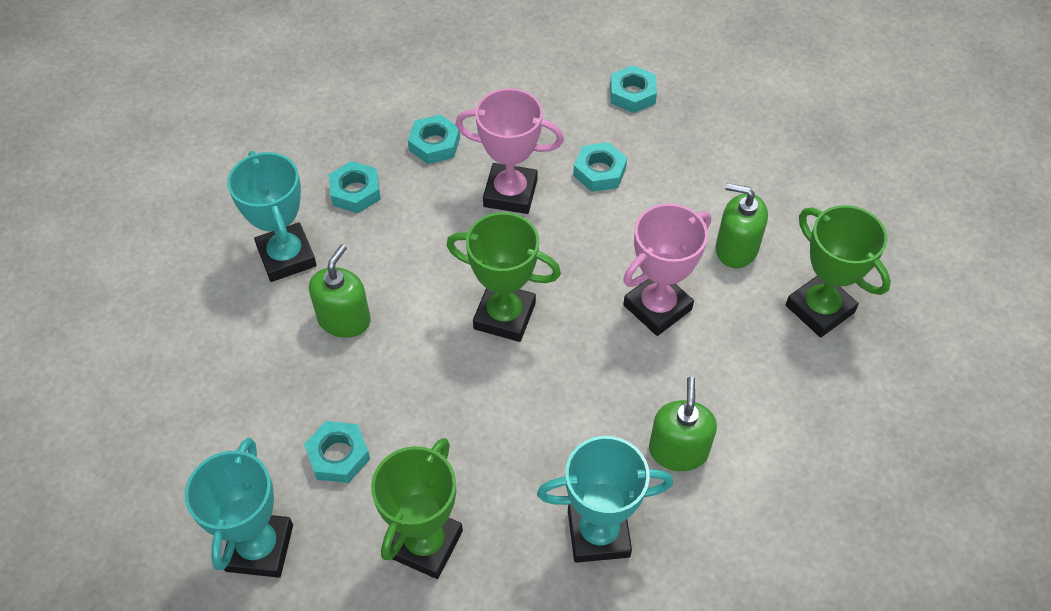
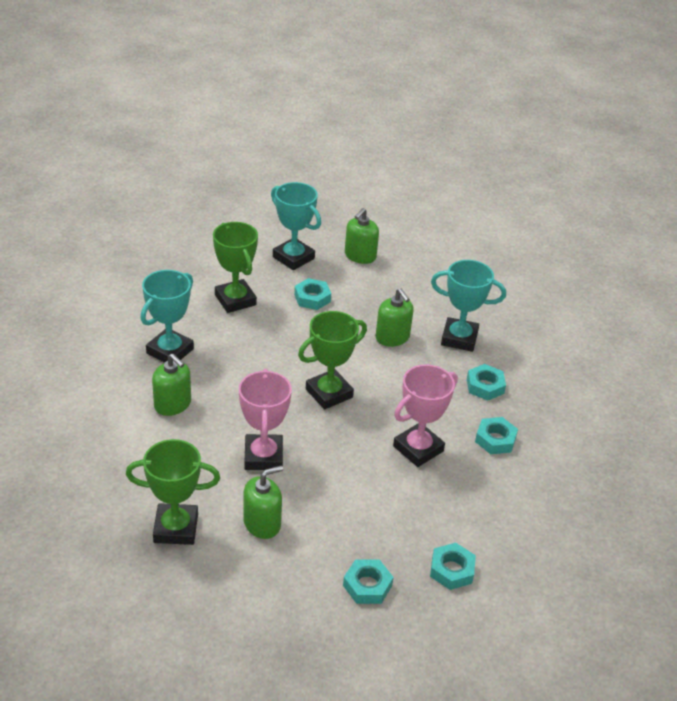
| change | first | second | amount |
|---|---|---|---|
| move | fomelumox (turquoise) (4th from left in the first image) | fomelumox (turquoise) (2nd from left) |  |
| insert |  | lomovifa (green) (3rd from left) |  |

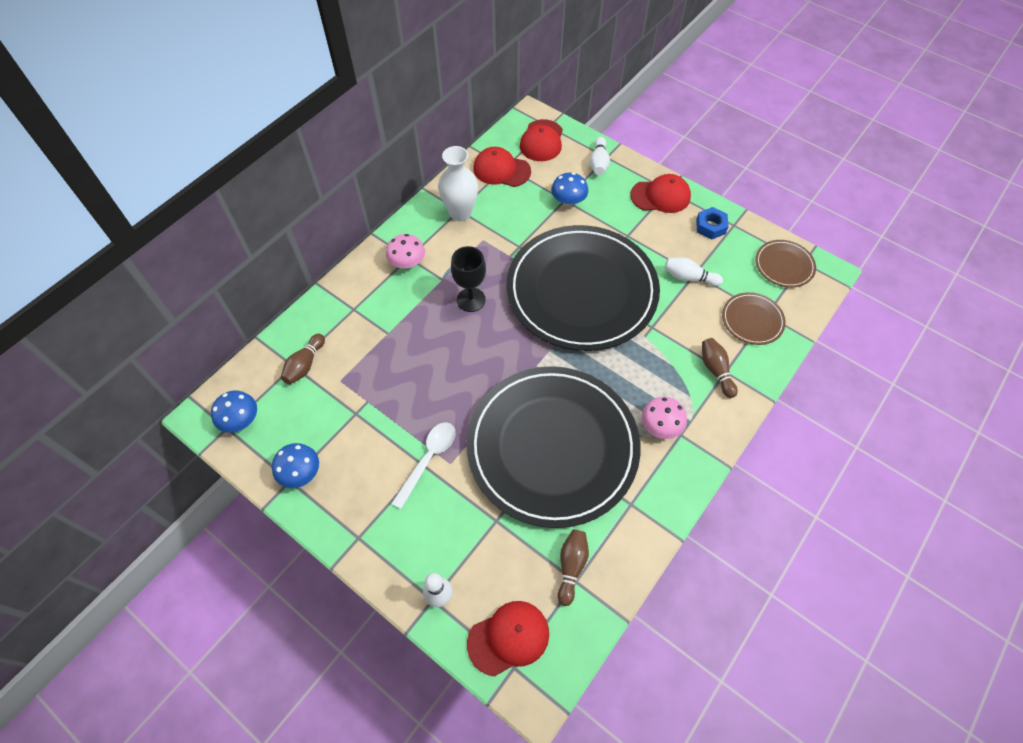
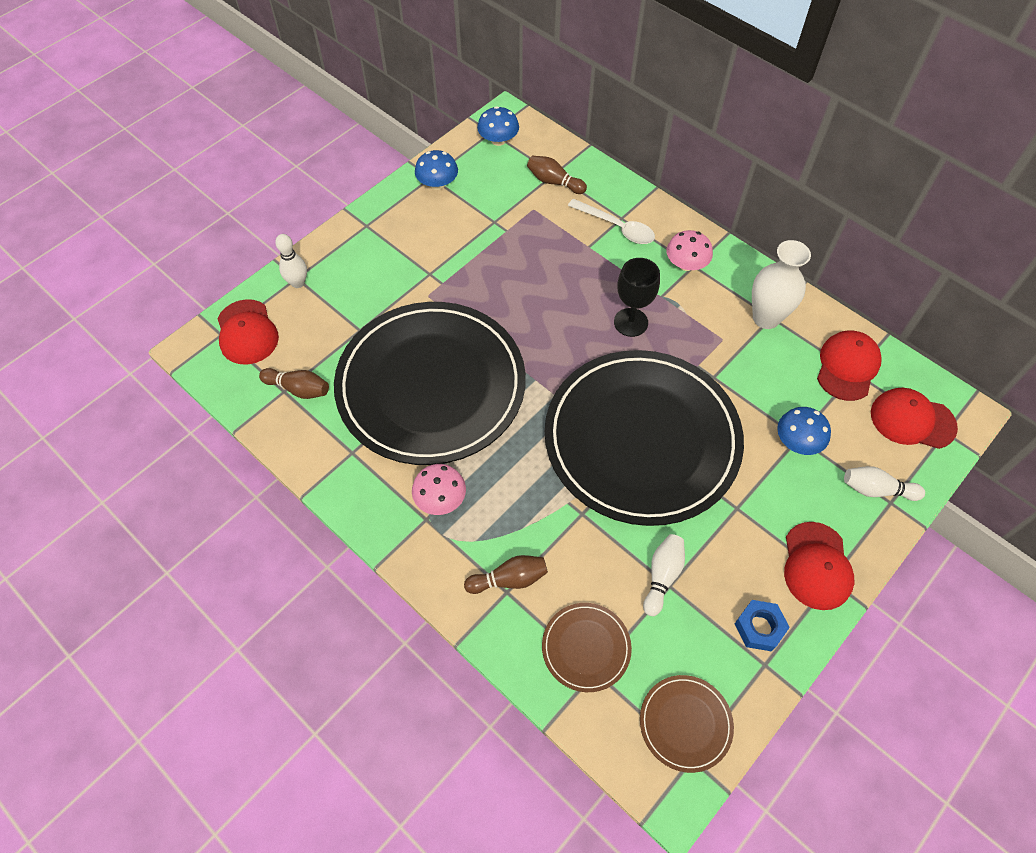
| change | first | second | amount |
|---|---|---|---|
| move | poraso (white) |  |  |

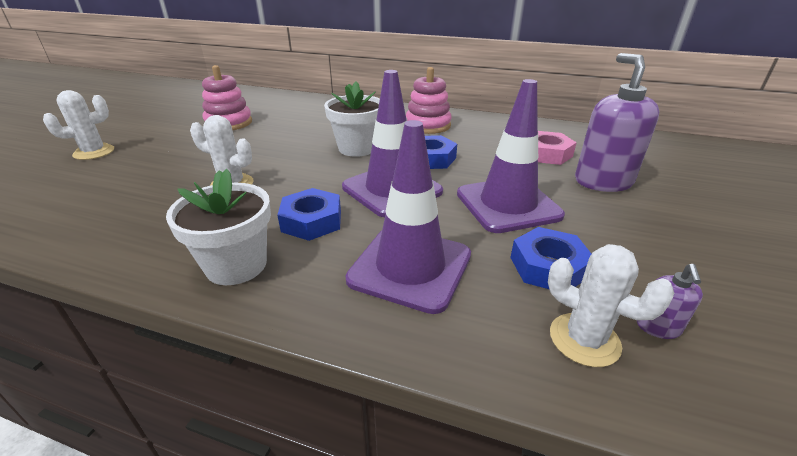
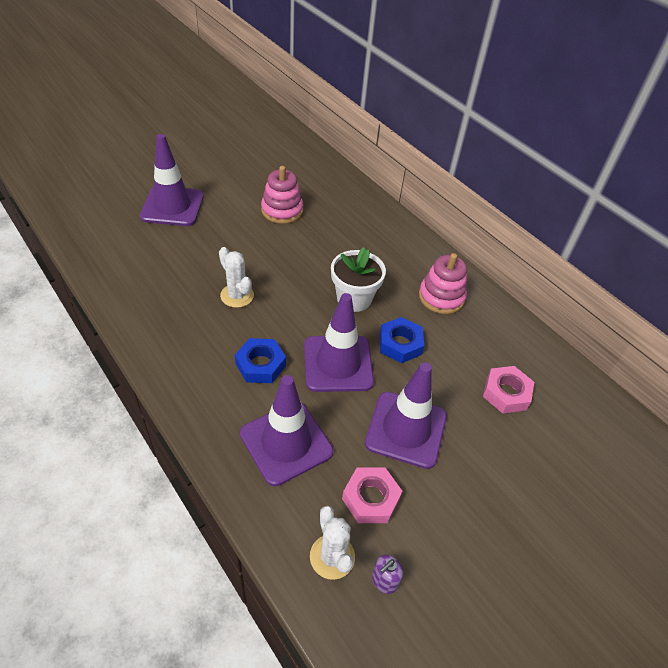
| change | first | second | amount |
|---|---|---|---|
| delete | lomovifa (purple) (1st from left) |  |  |
| replace | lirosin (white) (1st from left) | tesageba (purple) (1st from left) |  |
| delete | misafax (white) (1st from left) |  |  |
| recolor | fomelumox (blue) (3rd from left) | fomelumox (pink) (1st from left) |  |

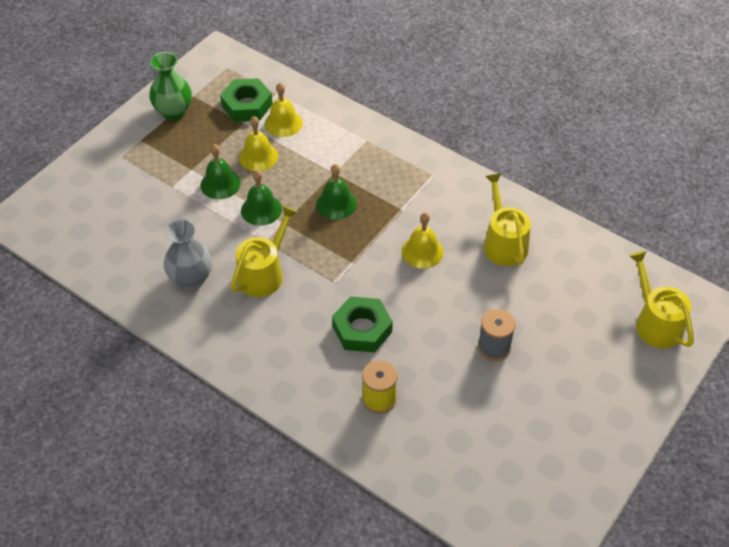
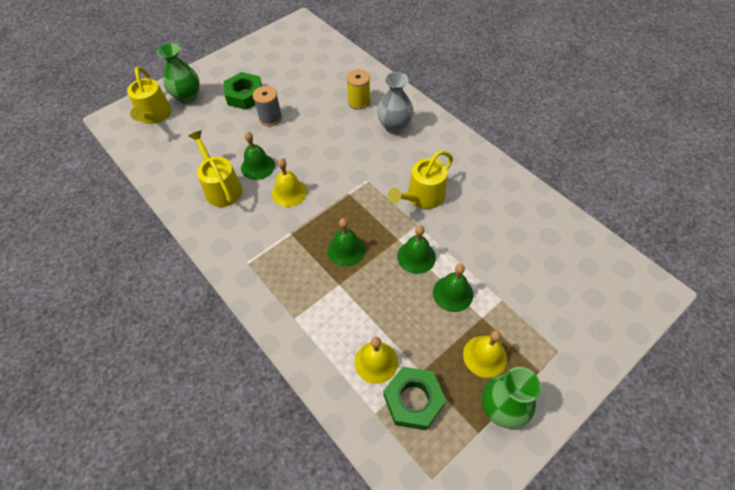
| change | first | second | amount |
|---|---|---|---|
| move | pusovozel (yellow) (1st from left in the first image) | pusovozel (yellow) (3rd from left) |  |
| rotate | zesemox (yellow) (2nd from left) |  | 150 degrees clockwise |
| move | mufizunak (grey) |  |  |
| move | fomelumox (green) (2nd from left in the first image) | fomelumox (green) (1st from left) |  |
| insert |  | mufizunak (green) (1st from left) |  |
| insert |  | pusovozel (green) (1st from left) |  |

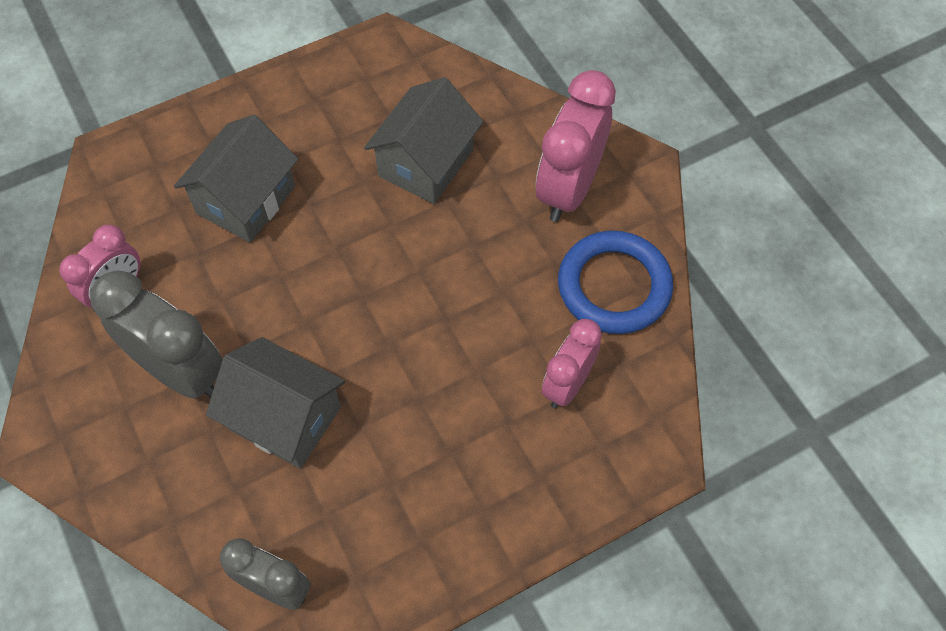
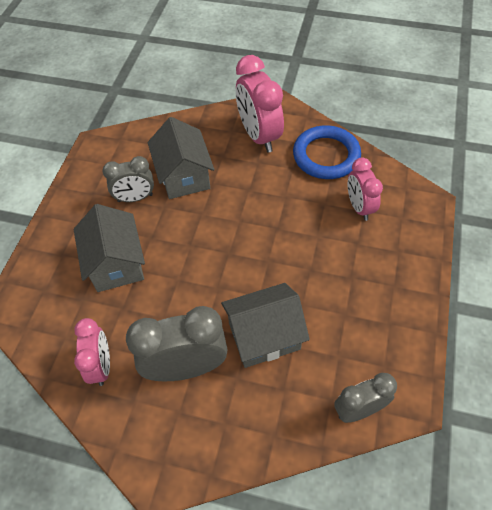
| change | first | second | amount |
|---|---|---|---|
| insert |  | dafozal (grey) (1st from left) |  |

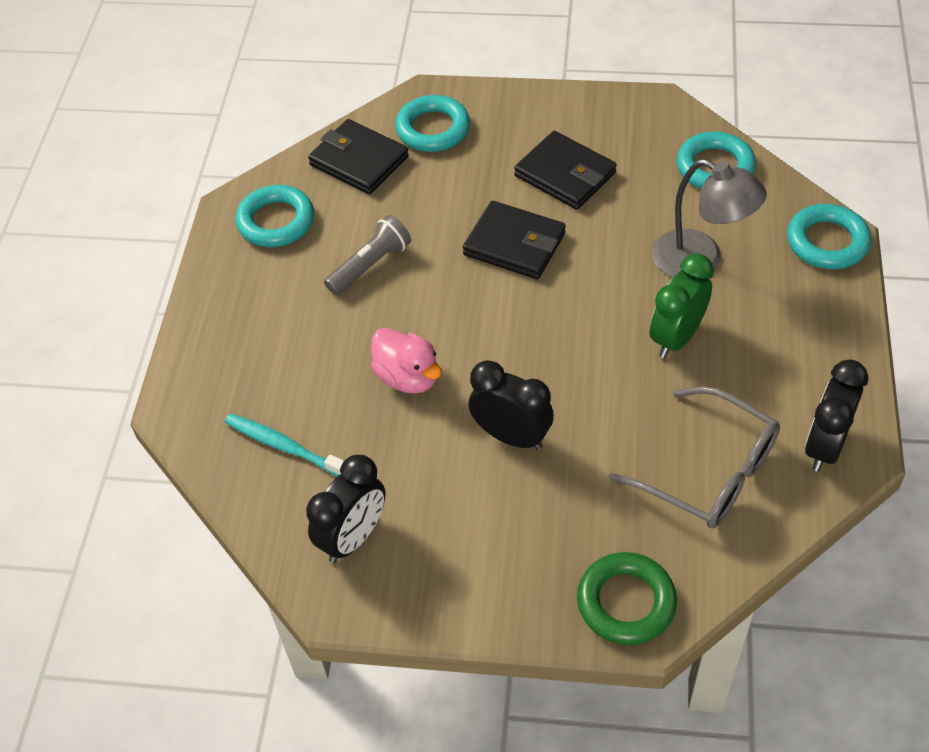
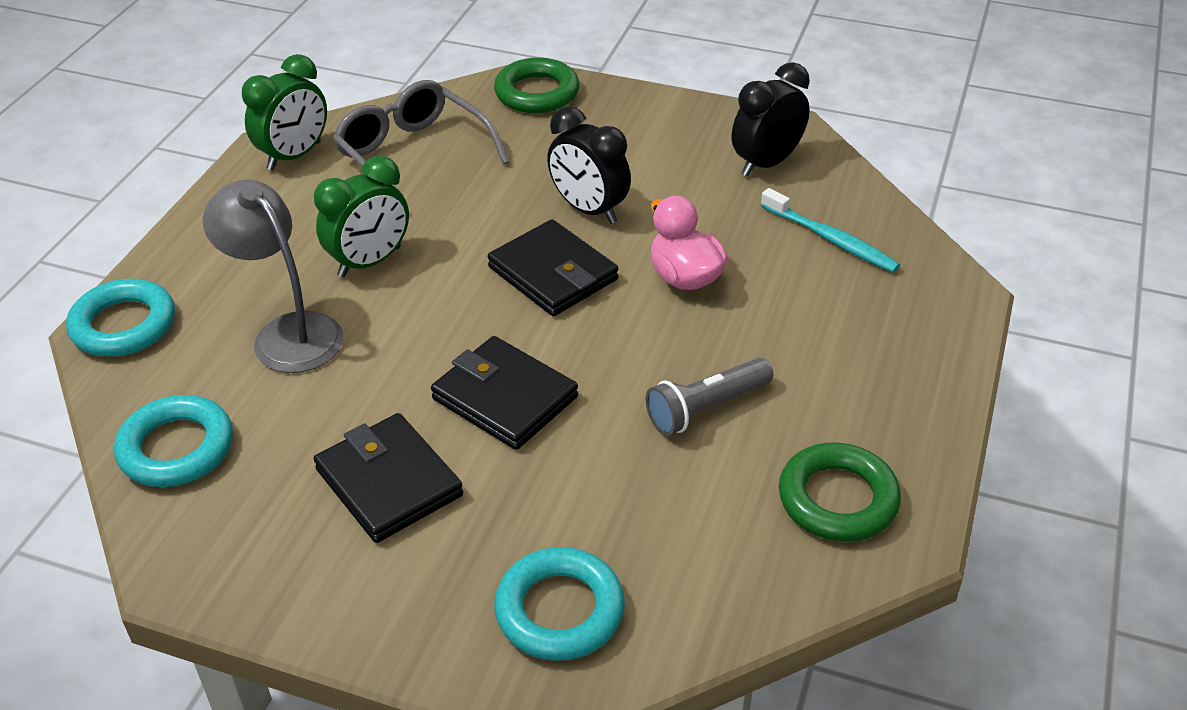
| change | first | second | amount |
|---|---|---|---|
| move | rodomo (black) (1st from left in the first image) | rodomo (black) (3rd from left) |  |
| recolor | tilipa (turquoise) (1st from left) | tilipa (green) (2nd from left) |  |
| recolor | dafozal (black) (3rd from left) | dafozal (green) (1st from left) |  |

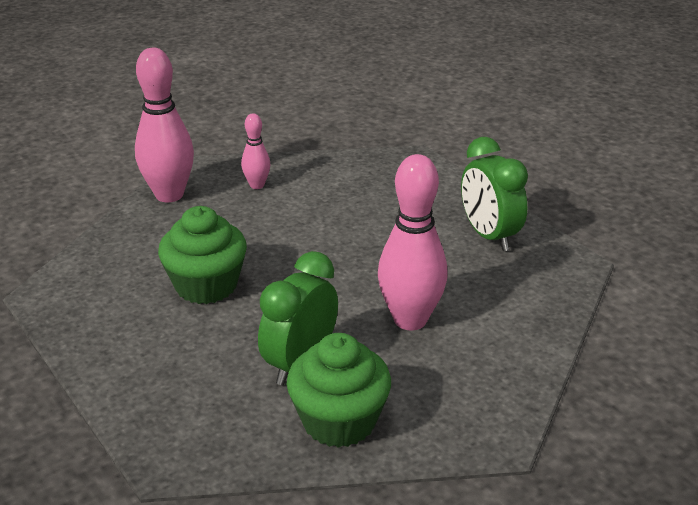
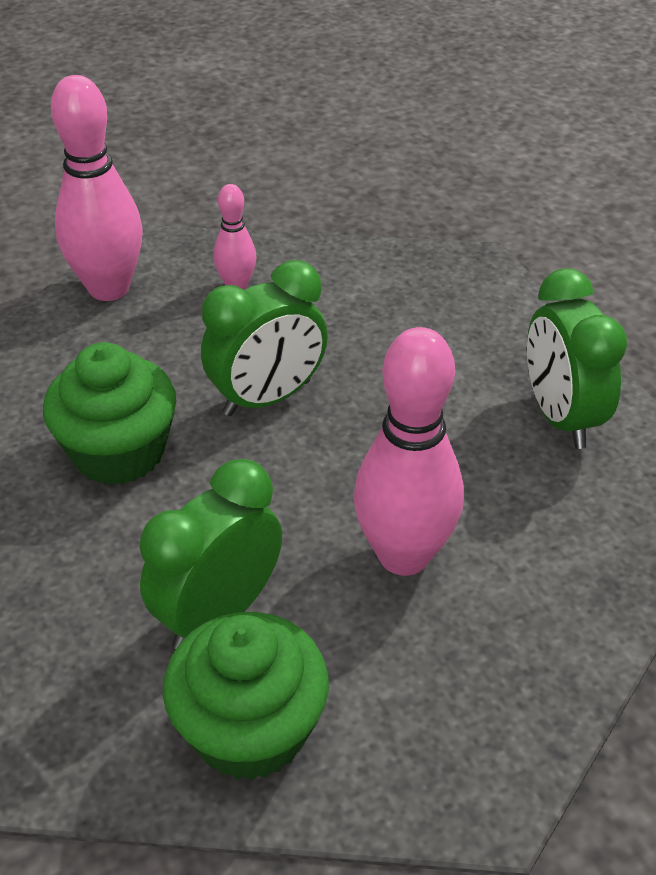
| change | first | second | amount |
|---|---|---|---|
| insert |  | dafozal (green) (2nd from left) |  |

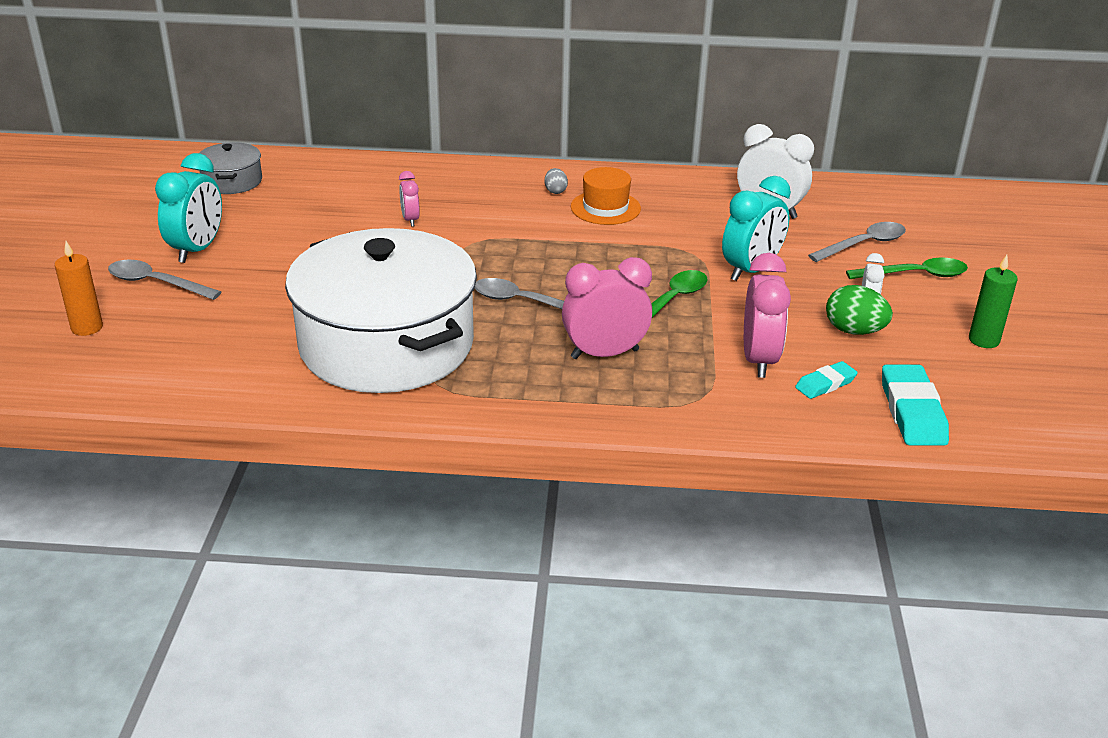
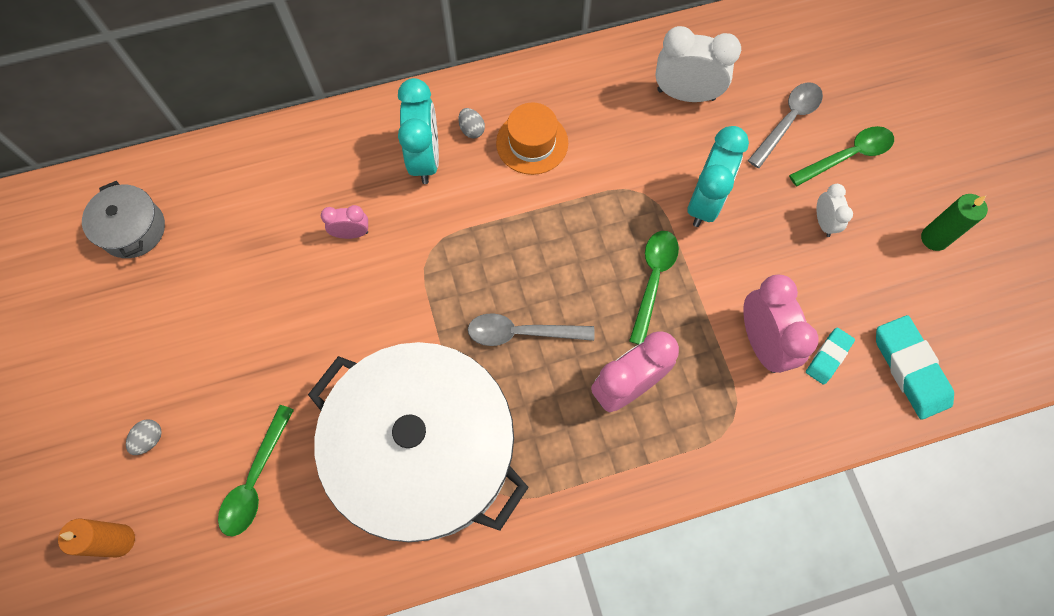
| change | first | second | amount |
|---|---|---|---|
| move | dafozal (turquoise) (1st from left) |  |  |
| rotate | dafozal (pink) (1st from left) |  | 120 degrees clockwise |
| replace | poraso (grey) (1st from left) | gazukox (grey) (1st from left) |  |
| delete | gazukox (green) |  |  |
| insert |  | poraso (green) (1st from left) |  |

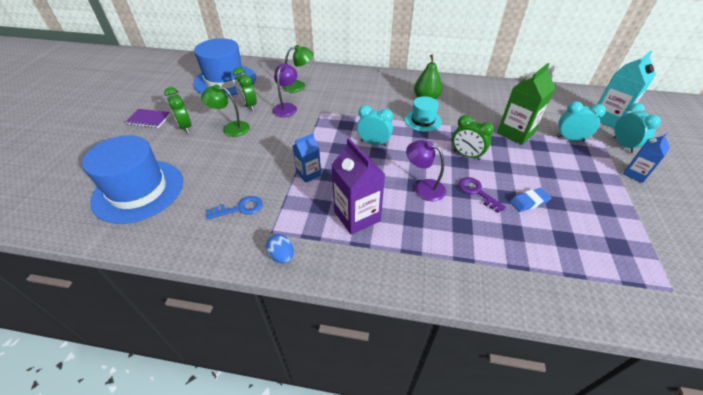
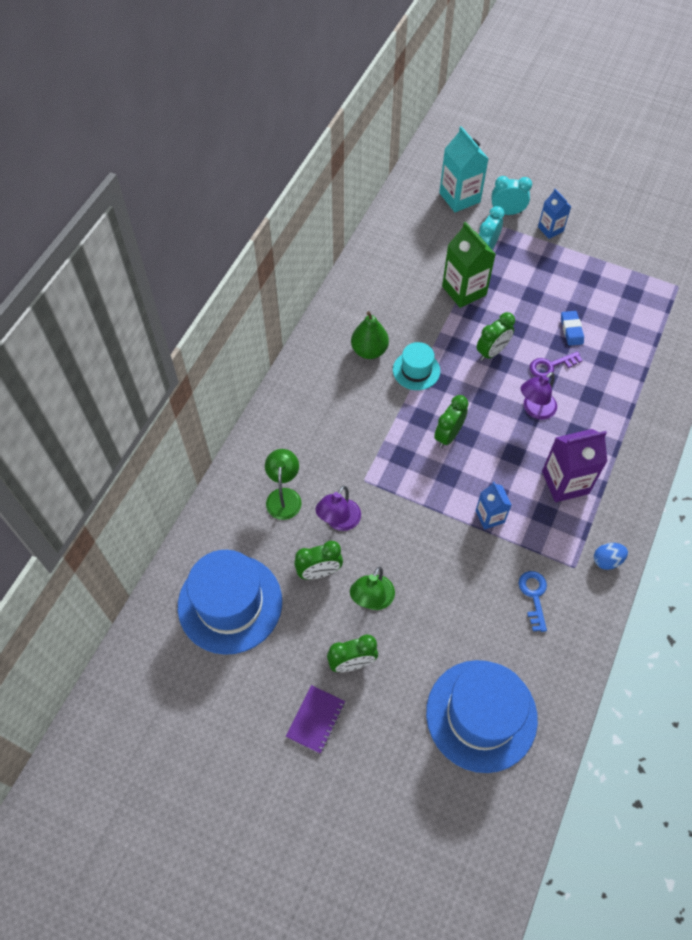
| change | first | second | amount |
|---|---|---|---|
| rotate | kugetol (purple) (1st from left) |  | 90 degrees counterclockwise |
| recolor | dafozal (turquoise) (1st from left) | dafozal (green) (3rd from left) |  |

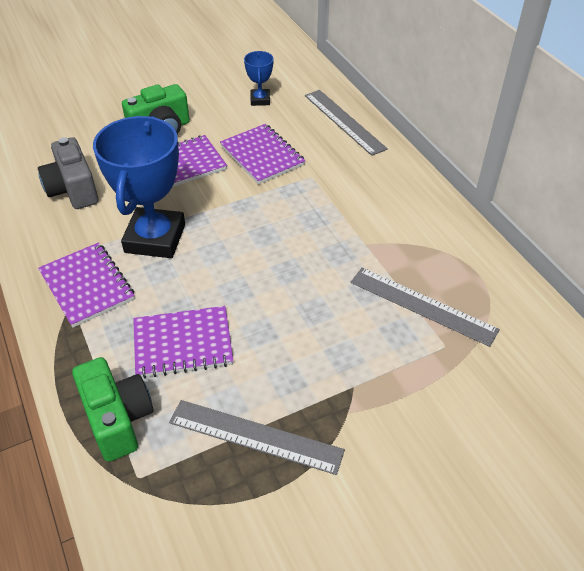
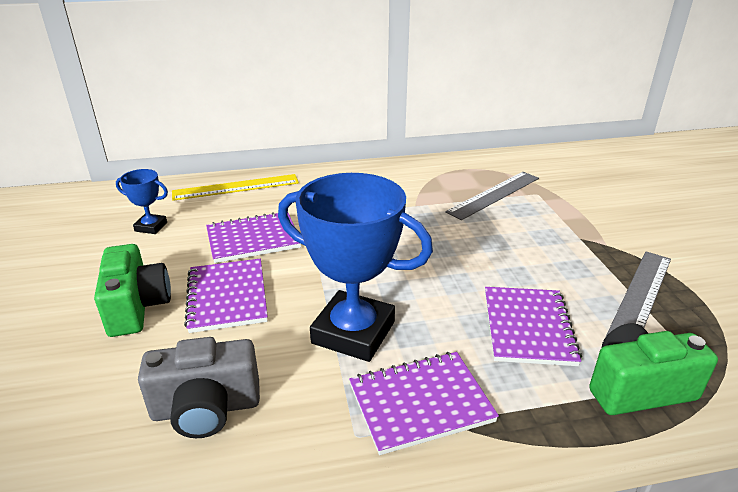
| change | first | second | amount |
|---|---|---|---|
| recolor | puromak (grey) (2nd from left) | puromak (yellow) |  |

